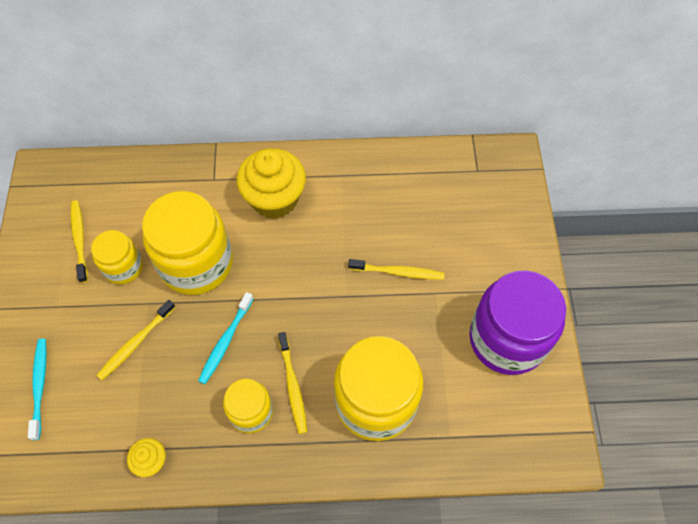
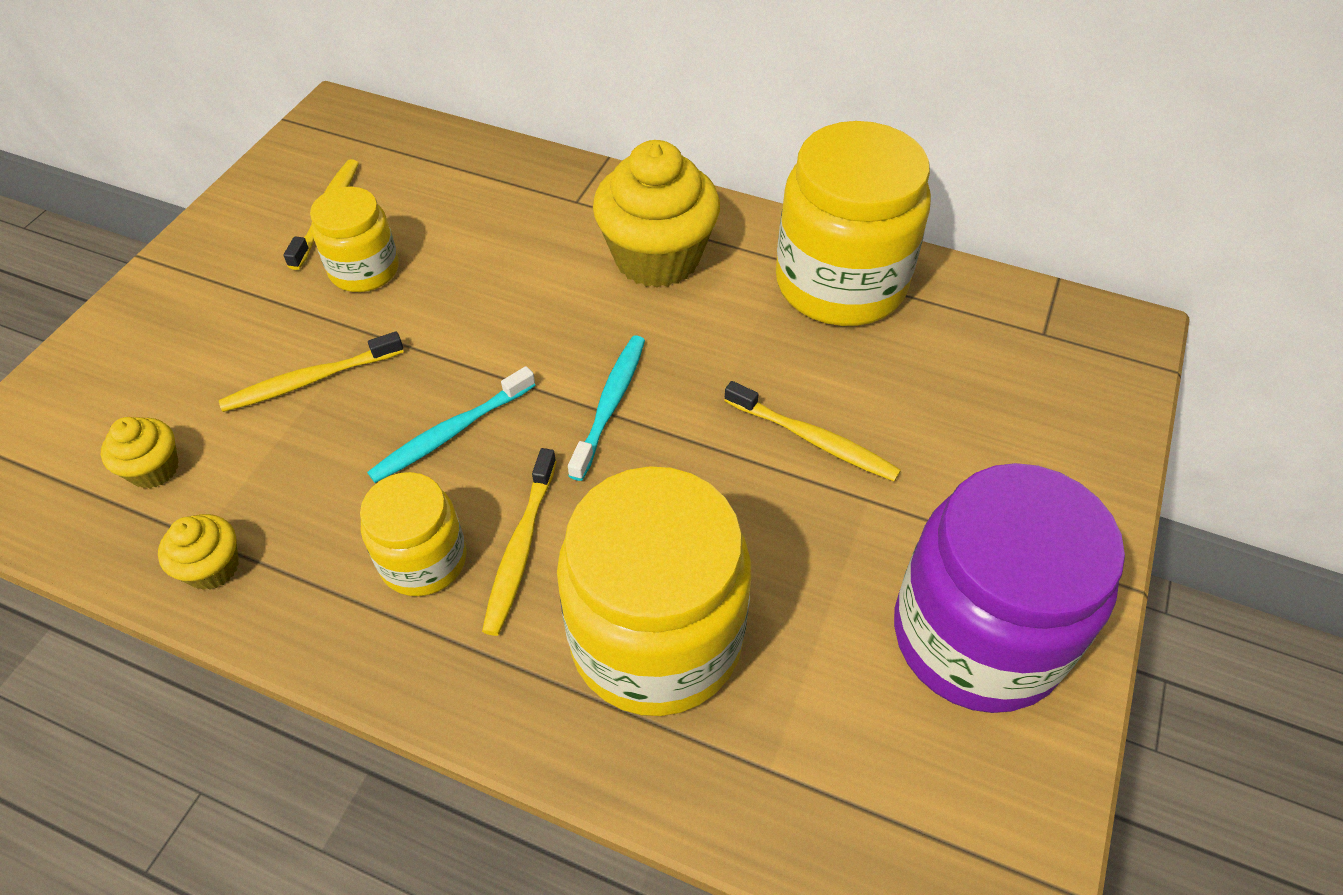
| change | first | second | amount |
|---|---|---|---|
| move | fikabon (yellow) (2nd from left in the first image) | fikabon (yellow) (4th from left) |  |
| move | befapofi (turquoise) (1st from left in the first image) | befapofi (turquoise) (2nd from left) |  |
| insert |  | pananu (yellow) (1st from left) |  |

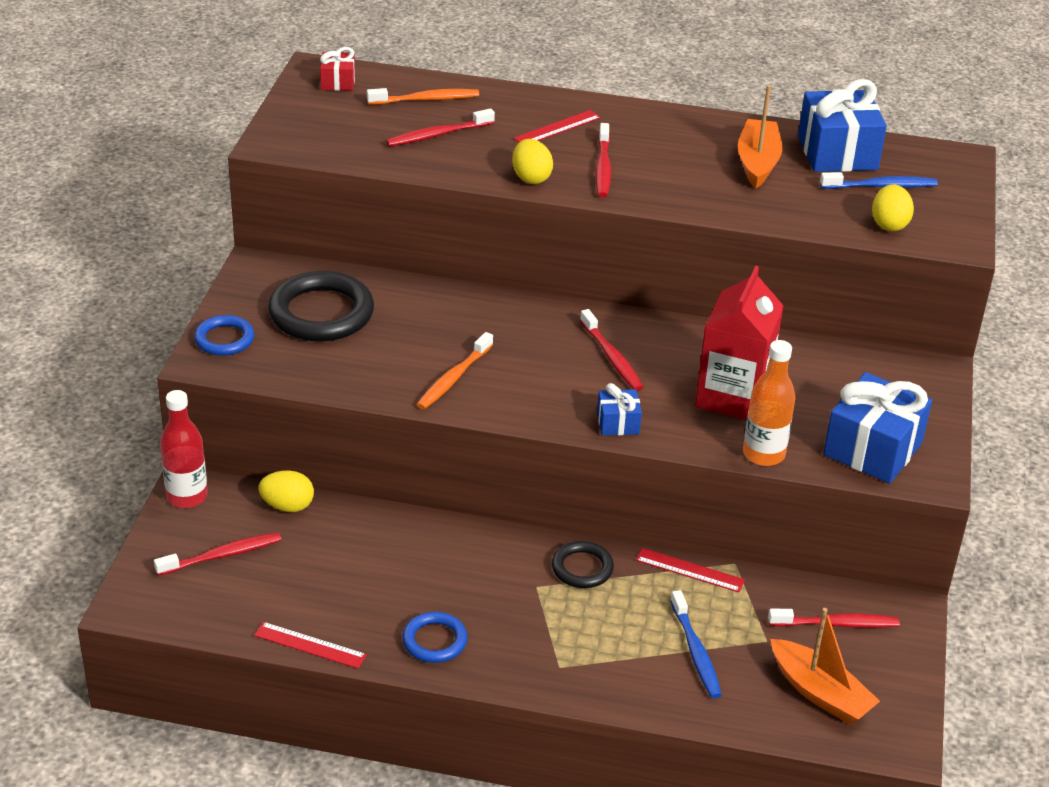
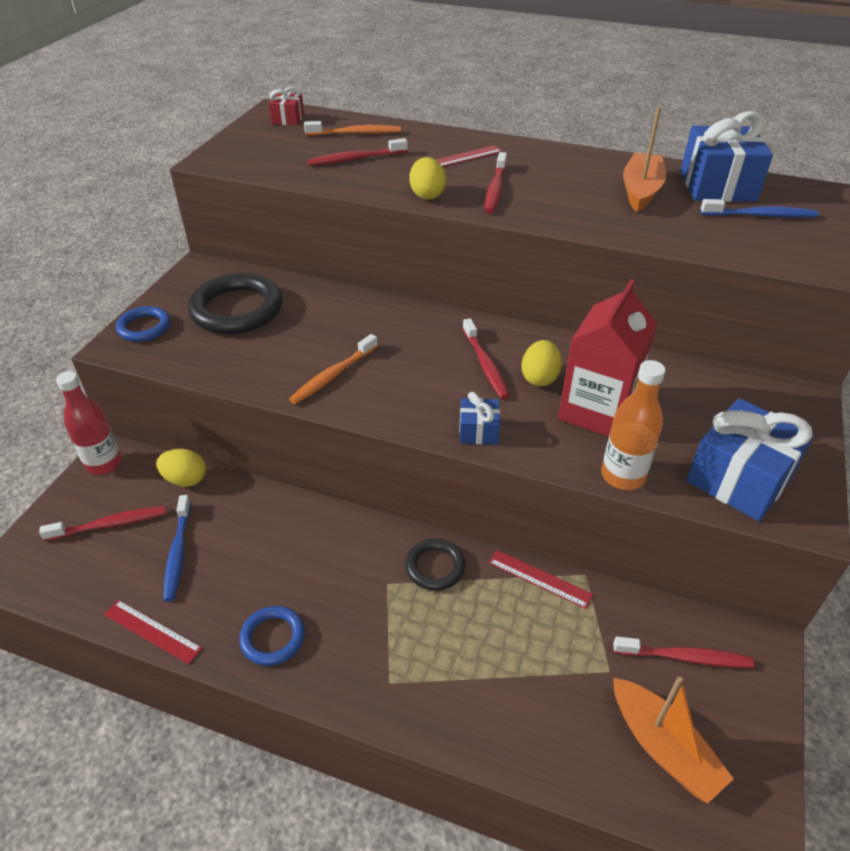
| change | first | second | amount |
|---|---|---|---|
| move | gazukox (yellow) (3rd from left) |  |  |
| move | befapofi (blue) (1st from left) |  |  |

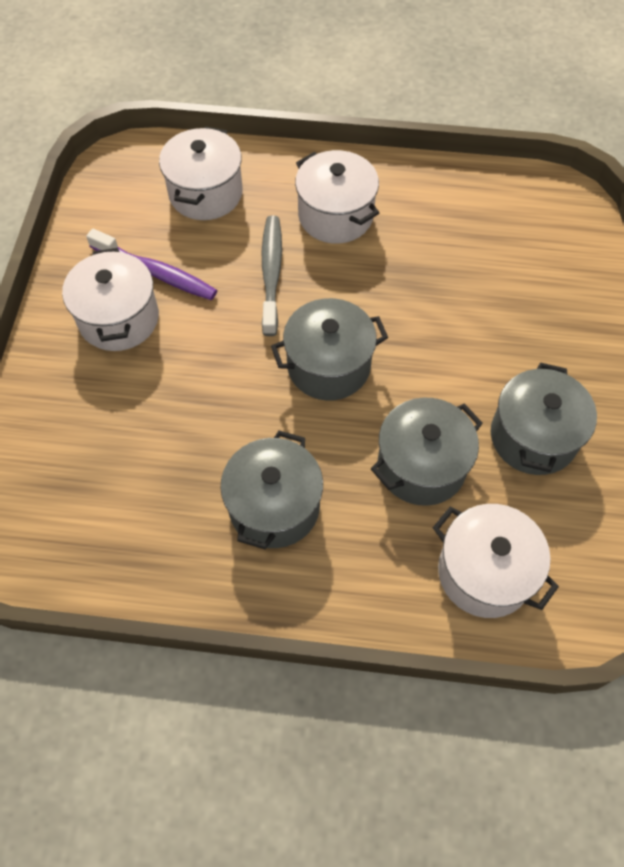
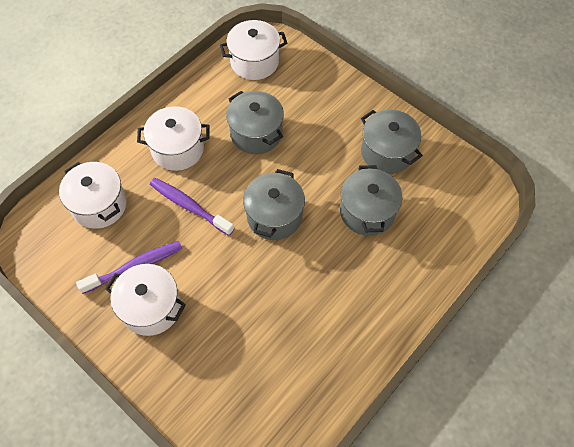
| change | first | second | amount |
|---|---|---|---|
| recolor | befapofi (grey) | befapofi (purple) (2nd from left) |  |
| move | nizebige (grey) (1st from left) |  |  |
| move | nizebige (white) (4th from left) |  |  |

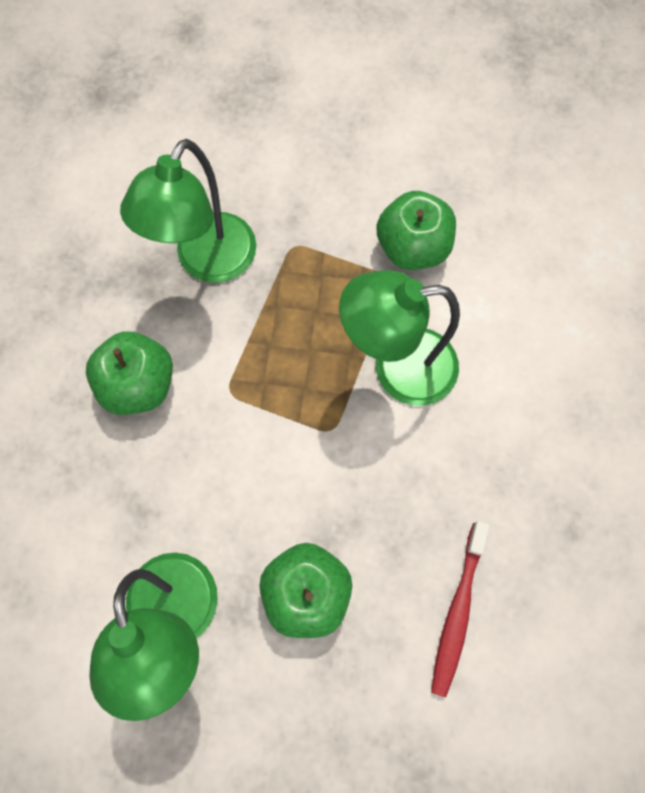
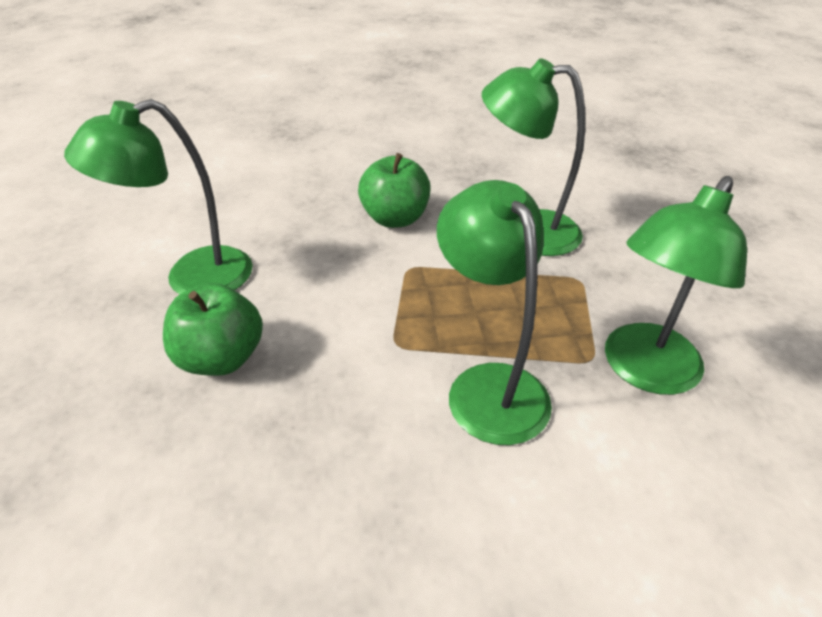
| change | first | second | amount |
|---|---|---|---|
| replace | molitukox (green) (3rd from left) | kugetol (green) (4th from left) |  |
| delete | befapofi (red) |  |  |

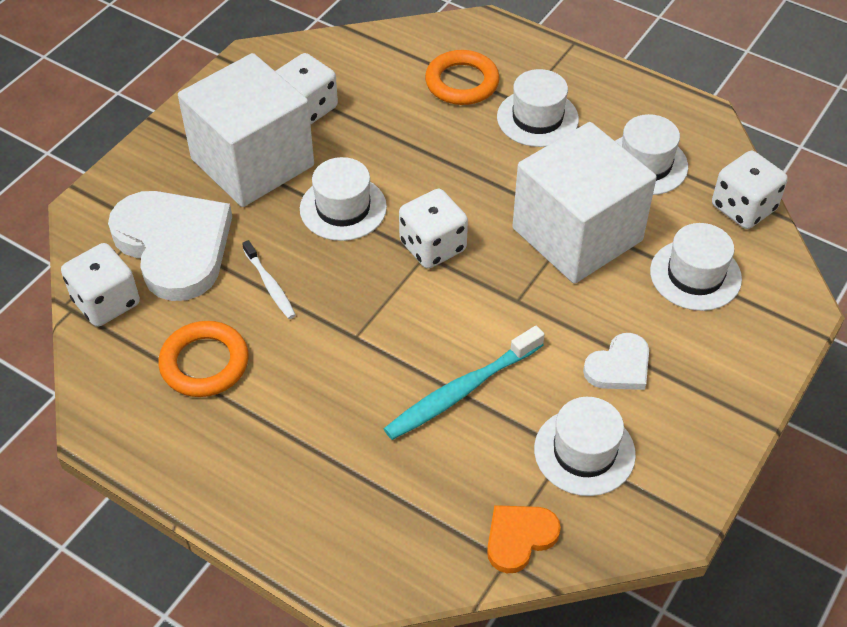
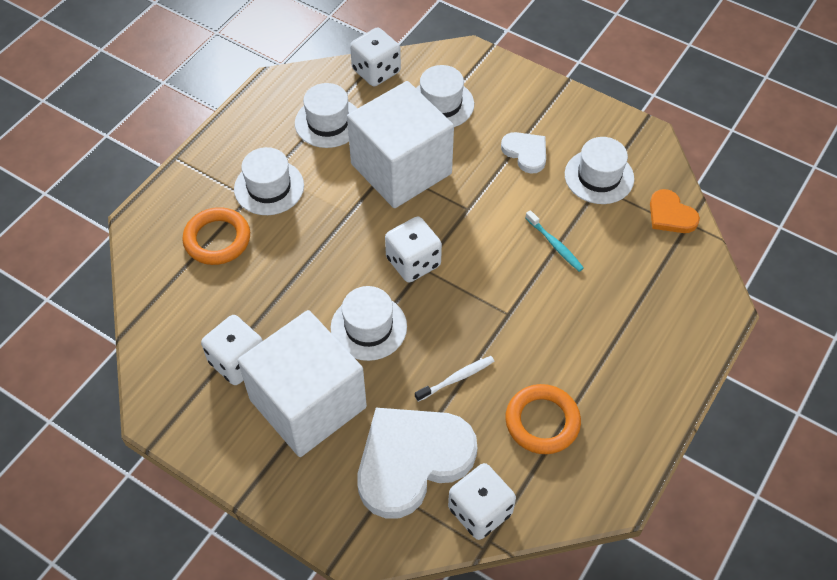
| change | first | second | amount |
|---|---|---|---|
| resize | befapofi (turquoise) |  | x0.58 |

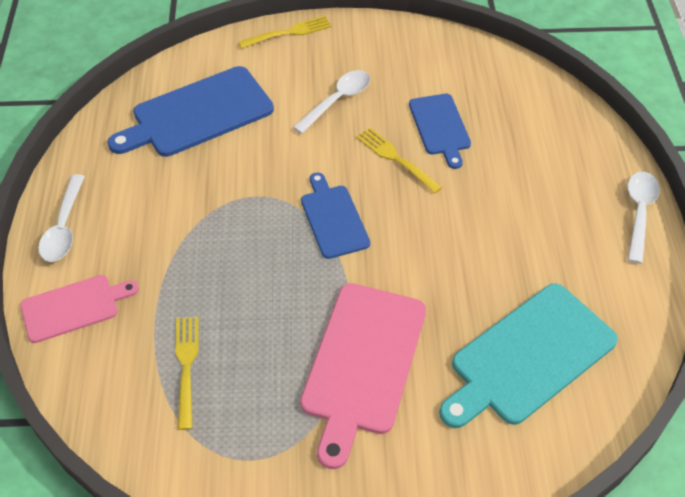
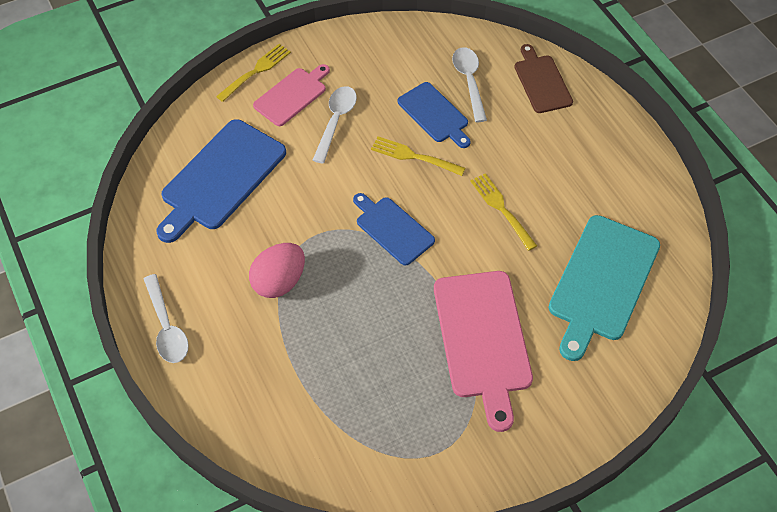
| change | first | second | amount |
|---|---|---|---|
| move | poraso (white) (3rd from left) |  |  |
| move | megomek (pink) (1st from left) |  |  |
| move | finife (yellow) (1st from left in the first image) | finife (yellow) (3rd from left) |  |
| insert |  | megomek (brown) |  |
| insert |  | gazukox (pink) |  |

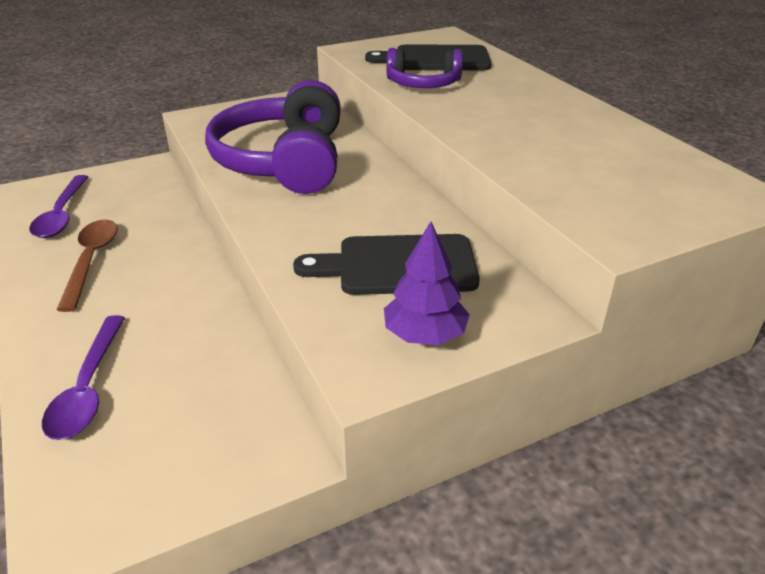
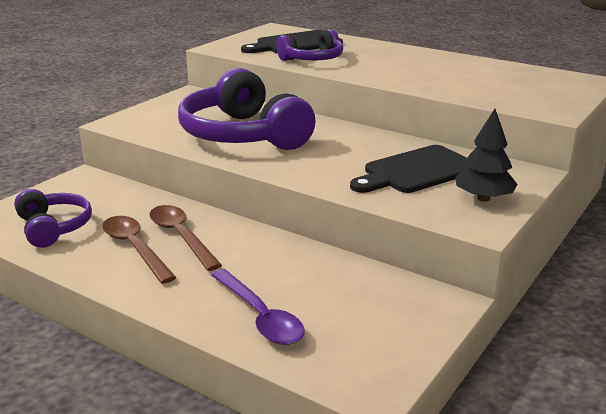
| change | first | second | amount |
|---|---|---|---|
| replace | poraso (purple) (1st from left) | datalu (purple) (1st from left) |  |
| recolor | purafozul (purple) | purafozul (black) |  |
| insert |  | poraso (brown) (2nd from left) |  |

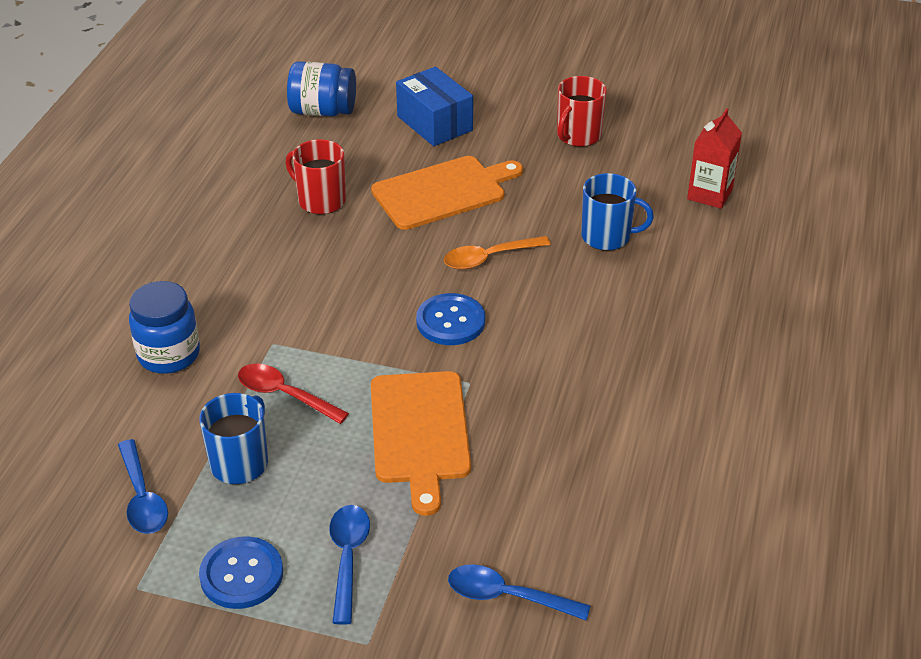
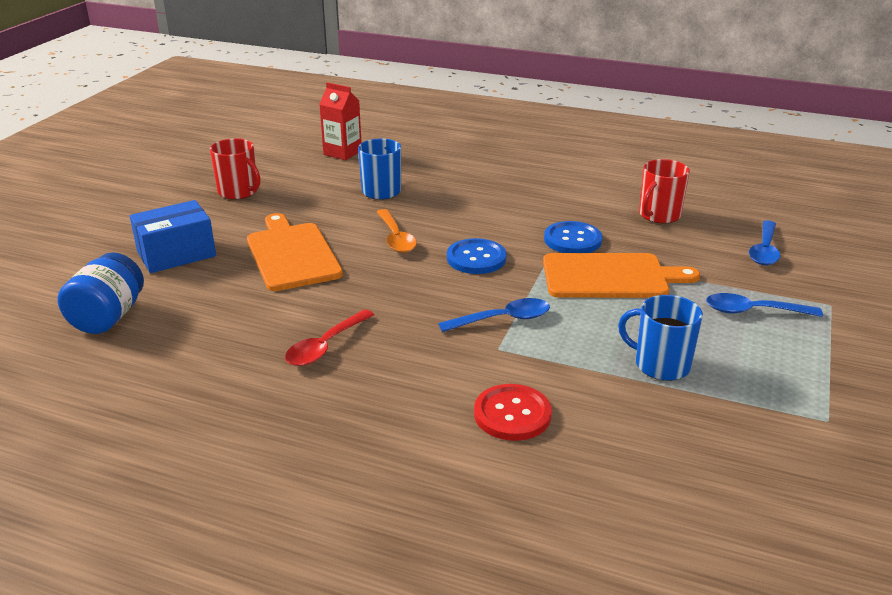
| change | first | second | amount |
|---|---|---|---|
| move | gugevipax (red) (1st from left in the first image) | gugevipax (red) (2nd from left) |  |
| replace | fikabon (blue) (1st from left) | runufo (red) |  |
| move | poraso (red) |  |  |
| move | poraso (blue) (1st from left) |  |  |
| move | runufo (blue) (1st from left in the first image) | runufo (blue) (2nd from left) |  |

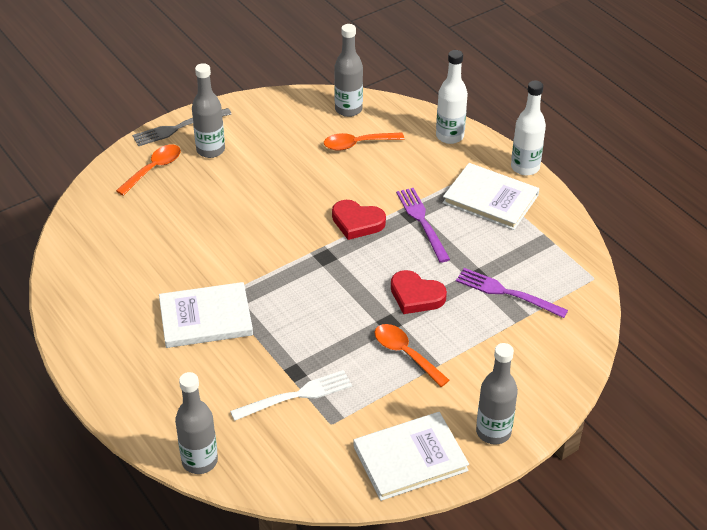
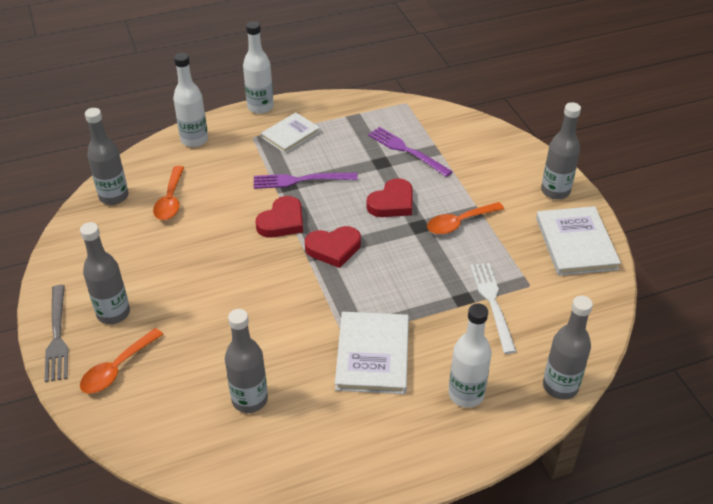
| change | first | second | amount |
|---|---|---|---|
| rotate | poraso (orange) (1st from left) |  | 105 degrees counterclockwise |
| resize | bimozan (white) (3rd from left in the first image) | bimozan (white) (1st from left) | x0.66 |
| rotate | finife (purple) (2nd from left) |  | 90 degrees clockwise |
| insert |  | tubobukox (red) (2nd from left) |  |
| insert |  | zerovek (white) (3rd from left) |  |
| insert |  | zerovek (grey) (3rd from left) |  |

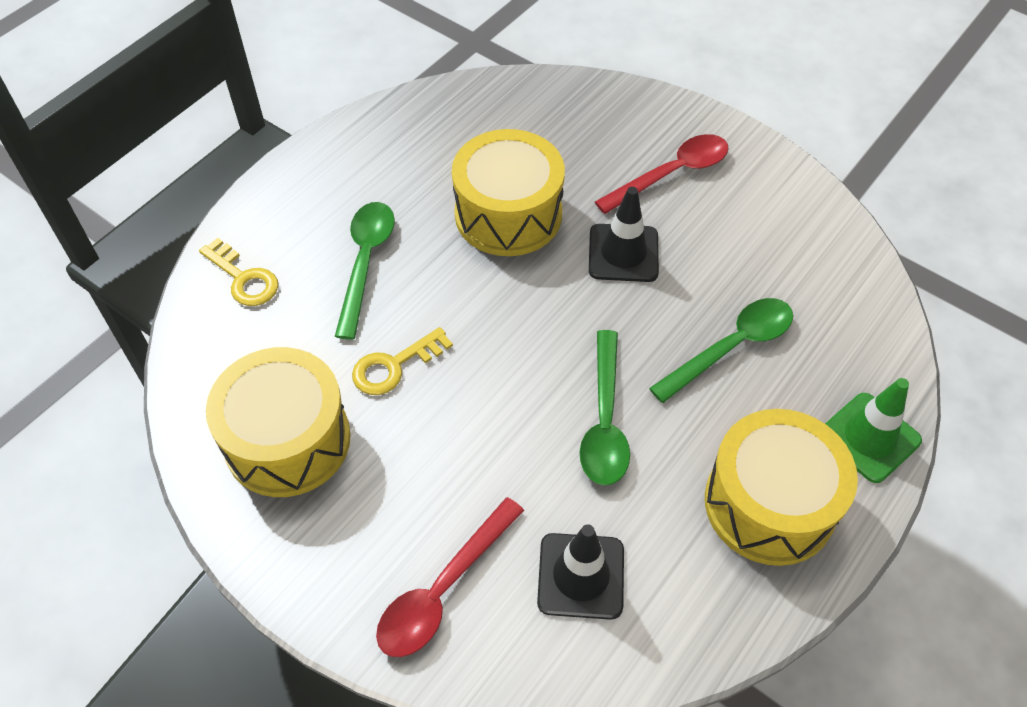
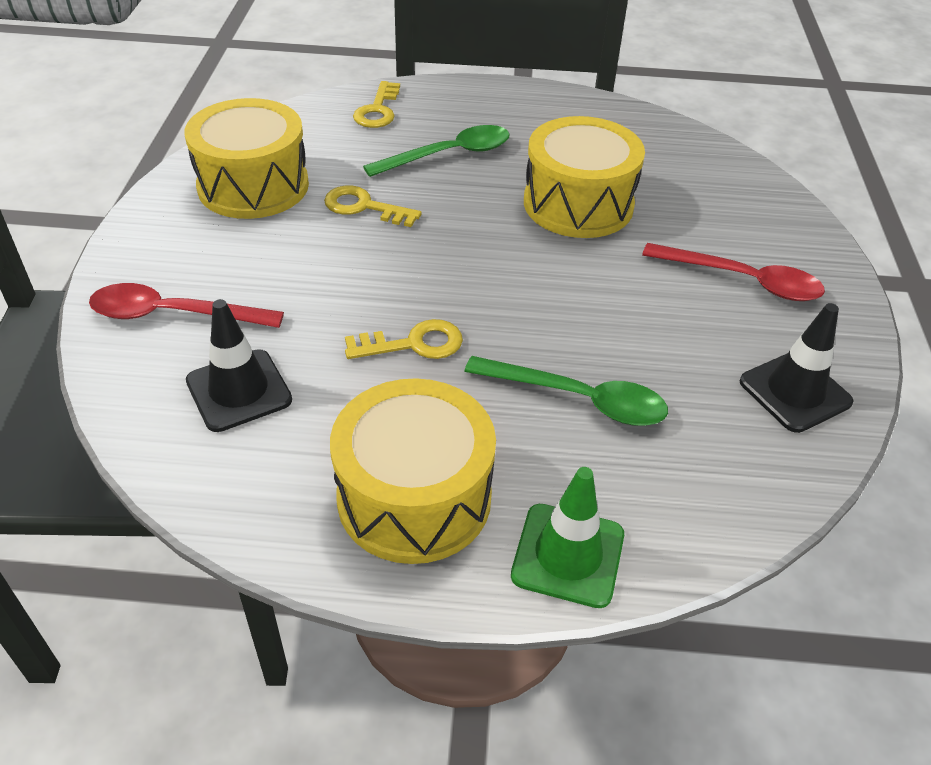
| change | first | second | amount |
|---|---|---|---|
| move | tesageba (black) (2nd from left) |  |  |
| replace | poraso (green) (2nd from left) | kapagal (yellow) (3rd from left) |  |

